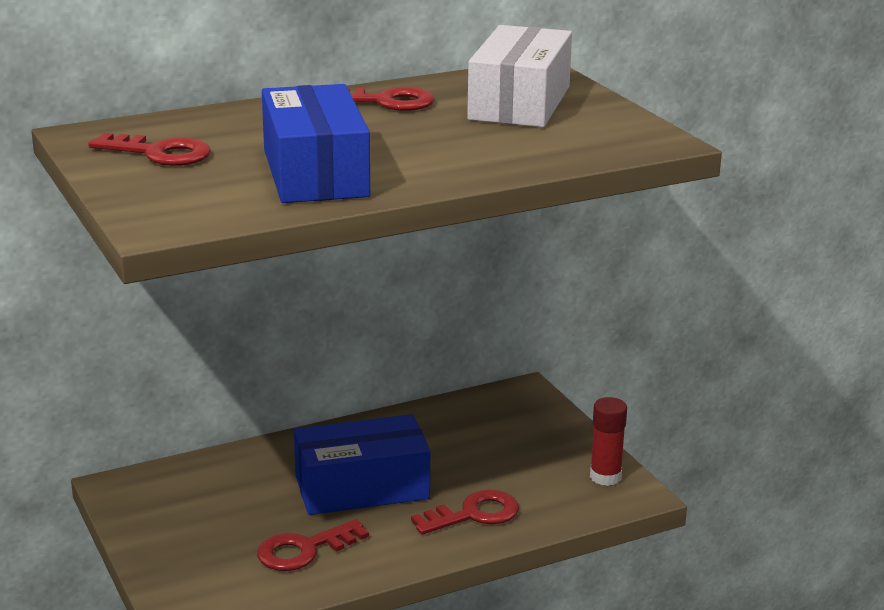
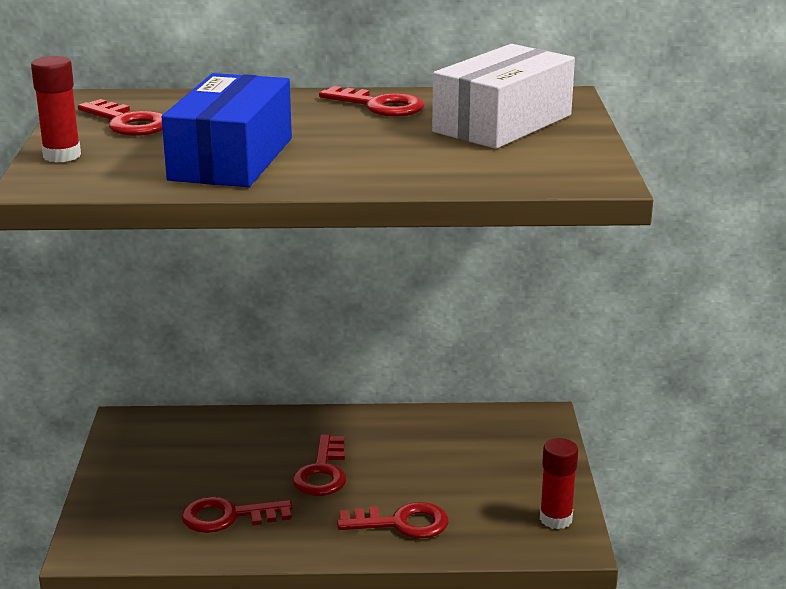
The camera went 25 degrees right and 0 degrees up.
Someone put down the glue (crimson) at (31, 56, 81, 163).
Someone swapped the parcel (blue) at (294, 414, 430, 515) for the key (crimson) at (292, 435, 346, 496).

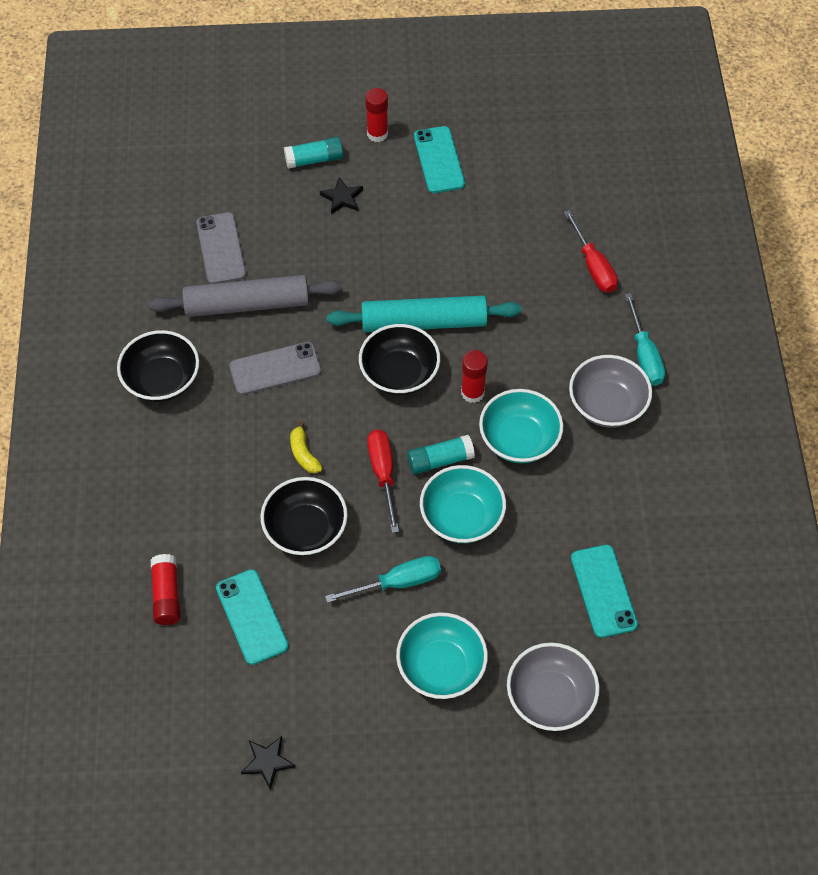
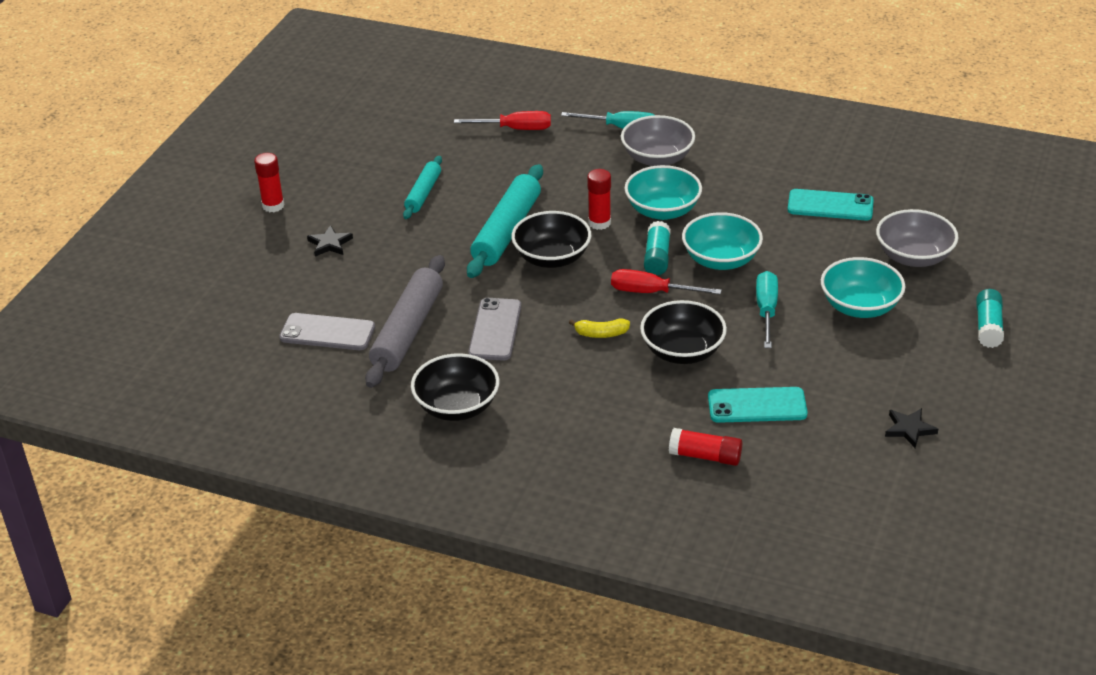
The camera went 65 degrees left and 20 degrees down.
Someone put down the rolling pin (teal) at (403, 156, 442, 219).
Someone carried the glue (teal) from (284, 137, 343, 169) to (976, 289, 1004, 348).
Someone took away the mobile phone (teal) at (414, 126, 465, 193).

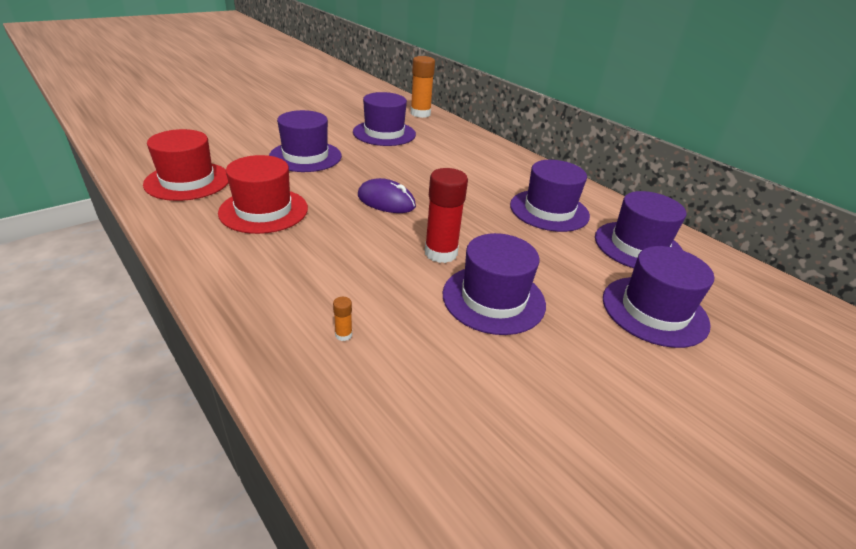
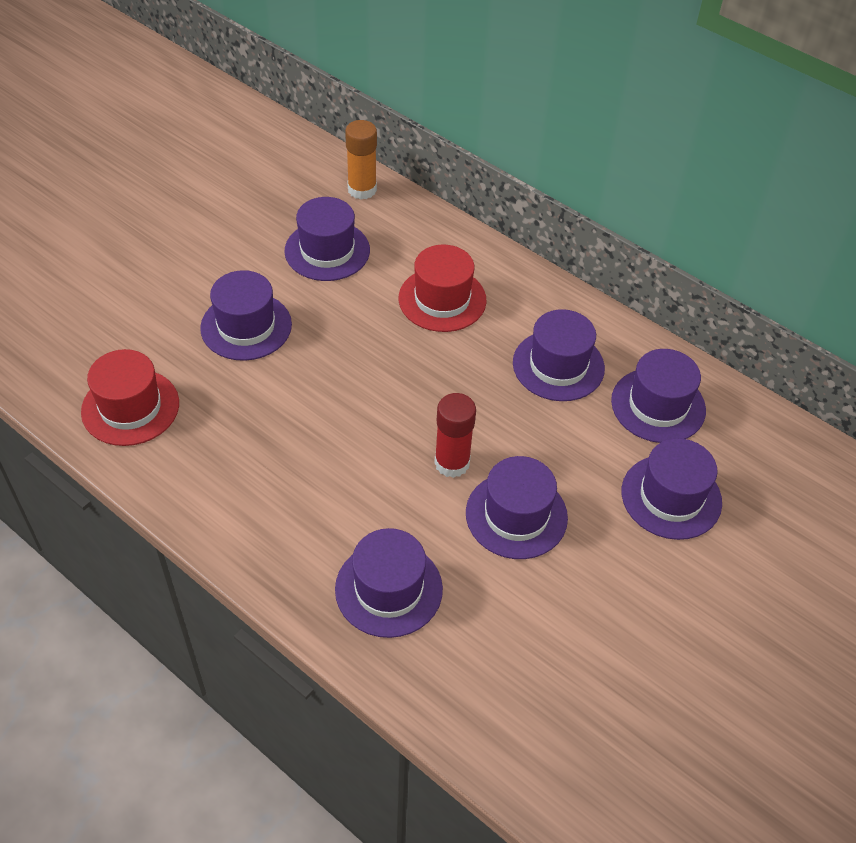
The camera went 10 degrees left and 15 degrees up.
Someone swapped the glue (orange-coloured) at (333, 297, 352, 341) for the hat (violet) at (335, 528, 443, 638).
Someone carried the hat (crimson) from (218, 155, 308, 234) to (399, 245, 487, 332).
Someone took away the PC mouse (violet) at (358, 178, 416, 213).

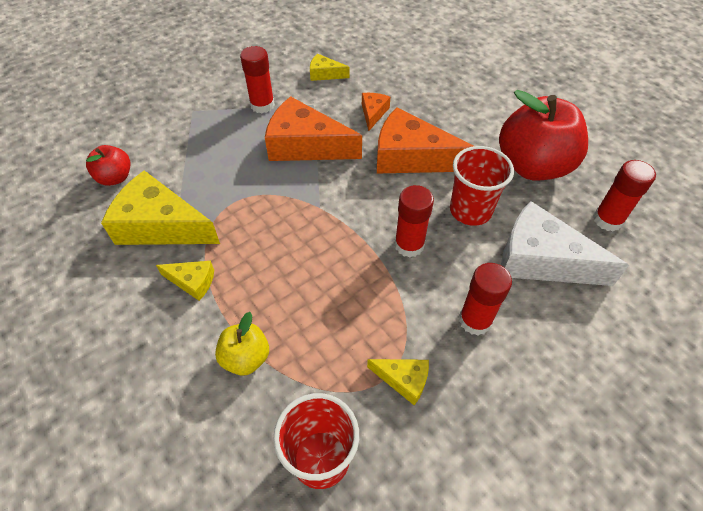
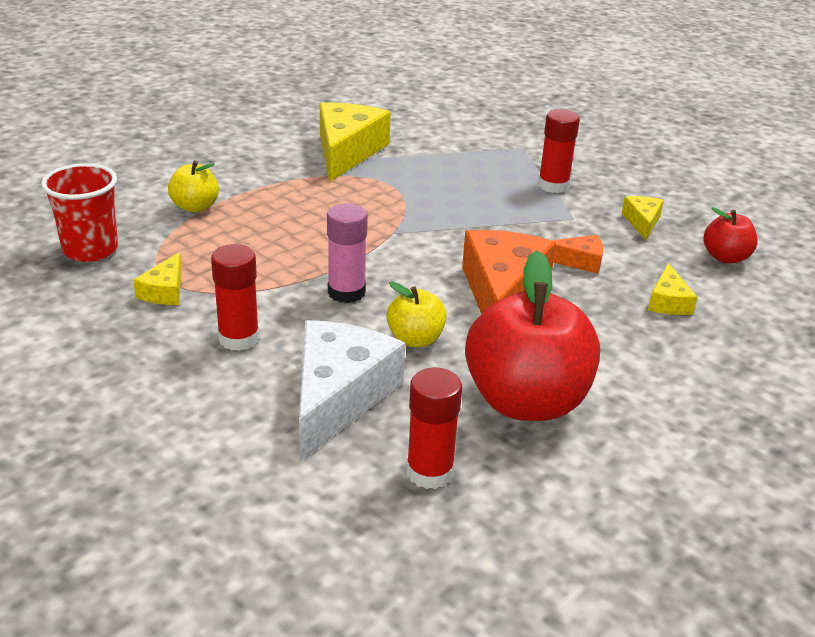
The camera went 80 degrees right and 20 degrees down.
Someone repainted the glue (crimson) at (394, 185, 434, 258), which became the glue (pink) at (327, 203, 368, 303).
Someone swapped the beaker (crimson) at (450, 146, 514, 226) for the apple (bright yellow) at (386, 282, 447, 347).
Someone carried the cheese (bright yellow) from (156, 261, 214, 301) to (648, 263, 697, 315).
Someone carried the apple (crimson) from (86, 145, 131, 186) to (703, 207, 758, 263).
Someone took away the cheese (orange-coloured) at (265, 96, 362, 161).

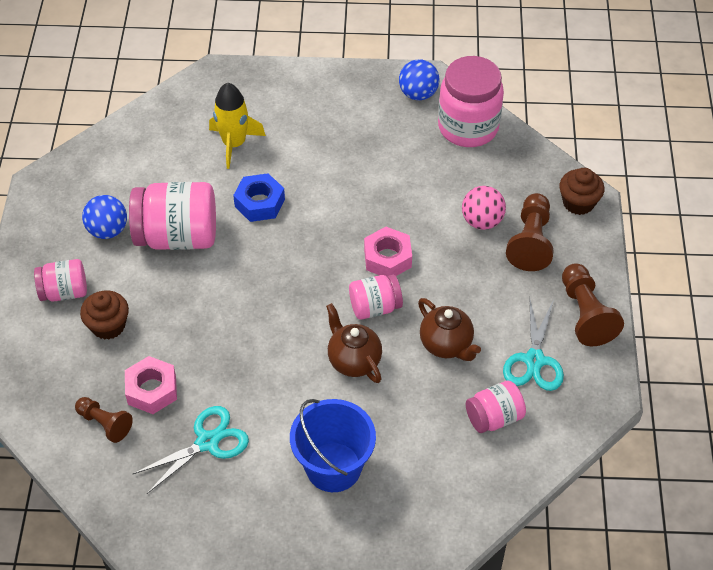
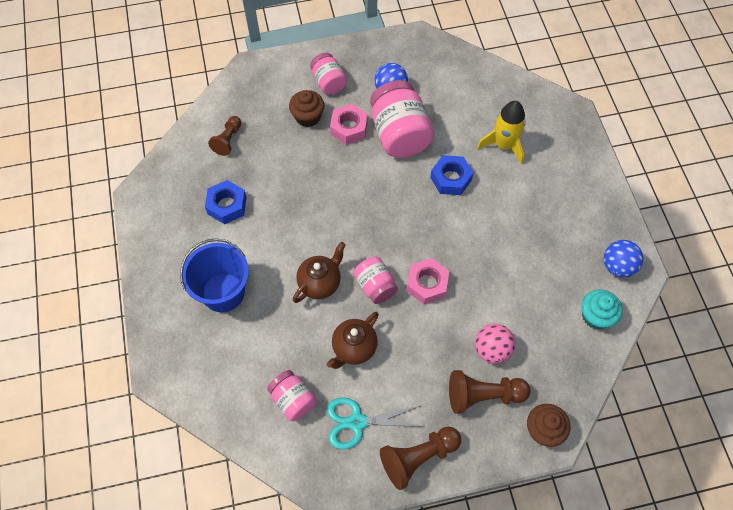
The camera went 75 degrees right and 10 degrees up.
Someone swapped the shears (teal) at (133, 406, 249, 494) for the hex nut (blue) at (205, 180, 246, 224).
Someone carried the hex nut (pink) from (125, 356, 177, 414) to (330, 104, 368, 145).
Someone swapped the jar (pink) at (438, 56, 504, 147) for the fairy cake (teal) at (582, 289, 622, 329).

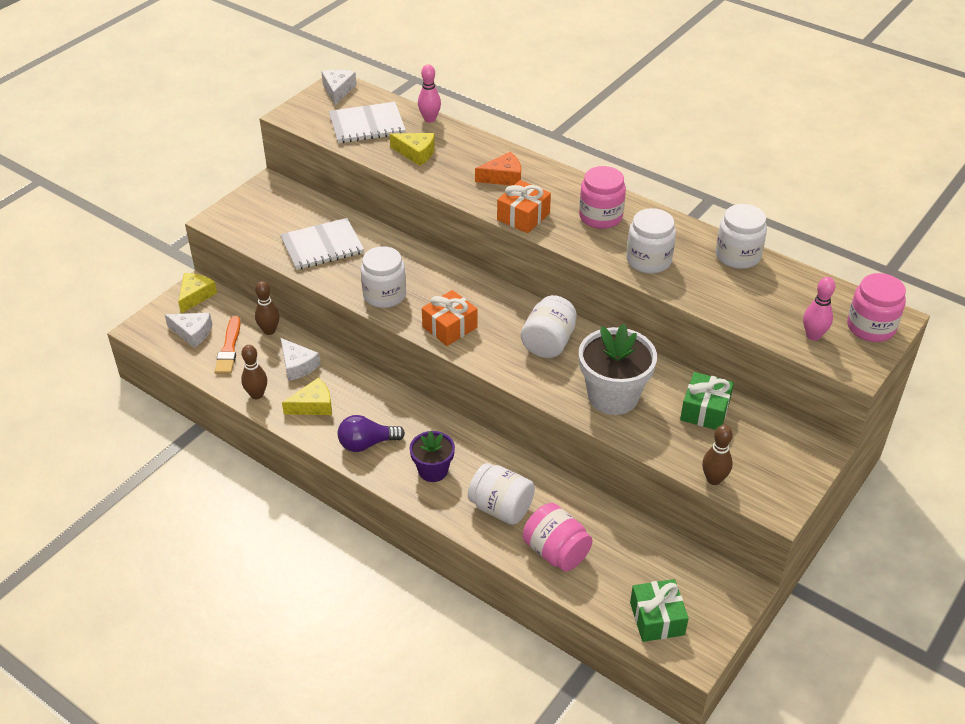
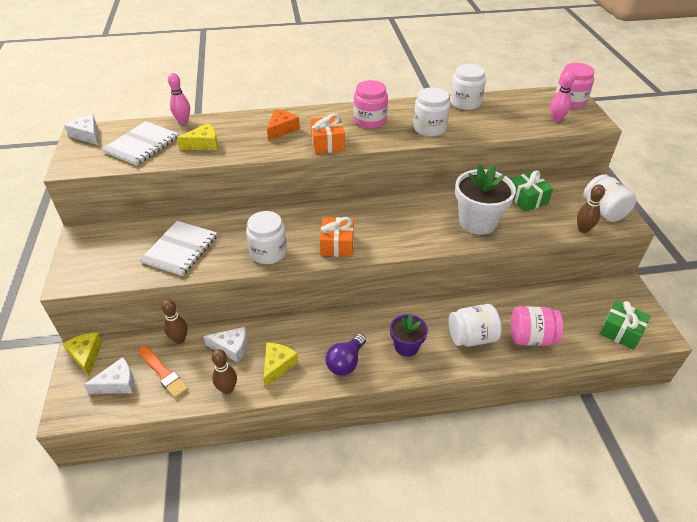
The camera went 45 degrees left and 0 degrees up.
Someone carried the jar (white) from (521, 295, 577, 358) to (583, 174, 636, 222).

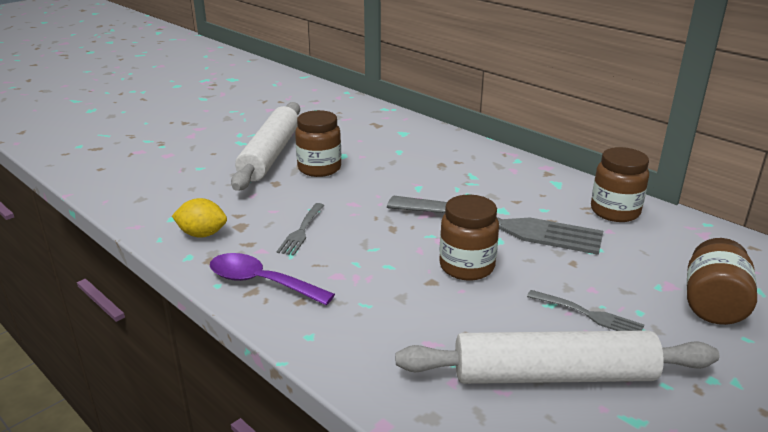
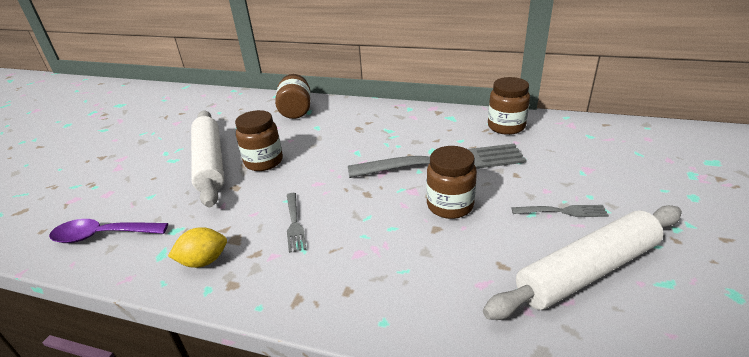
The camera went 25 degrees left and 5 degrees up.
Someone carried the spoon (violet) from (210, 253, 335, 305) to (49, 219, 168, 243).
Someone carried the jar (dark brown) from (687, 238, 757, 325) to (275, 74, 311, 119).

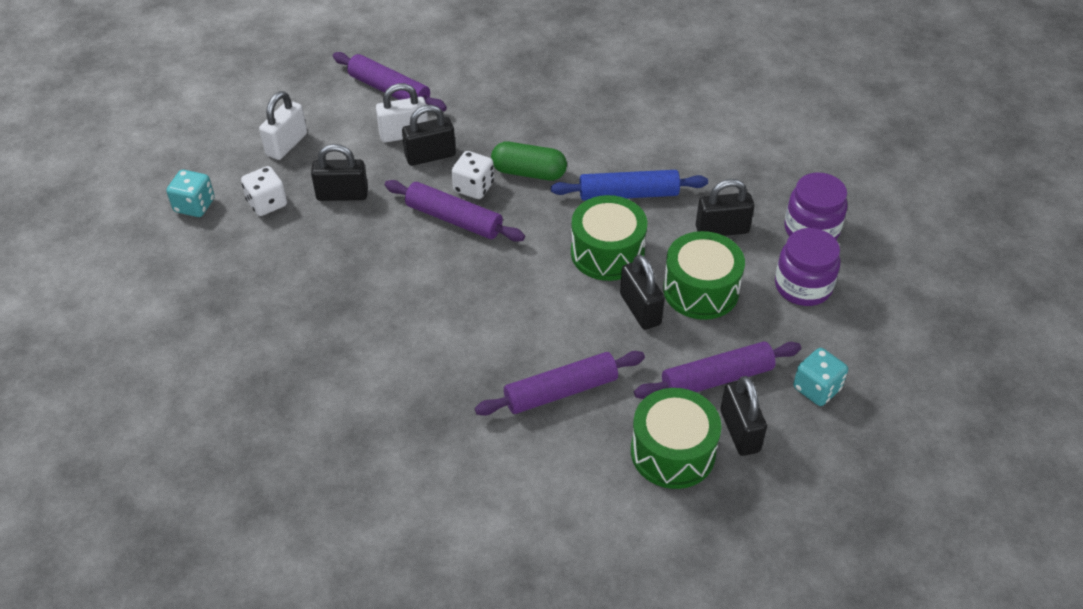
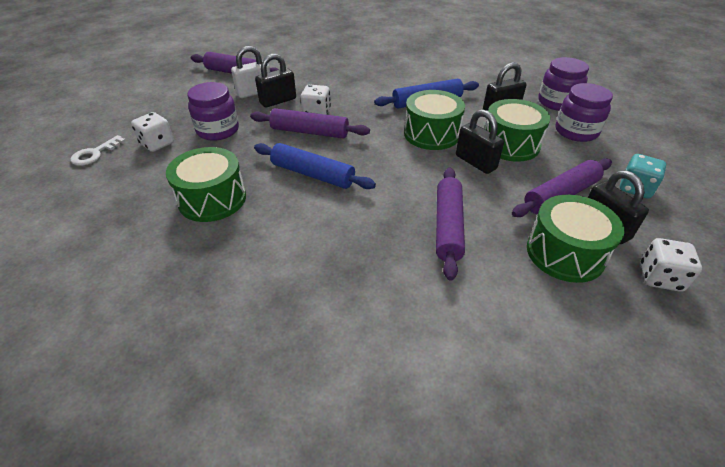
The camera went 15 degrees left and 5 degrees down.
Someone swapped the game die (teal) at (166, 170, 215, 217) for the key (white) at (70, 135, 126, 166).
Someone put down the toy drum (emerald) at (166, 147, 246, 222).
Someone swapped the small lock (jet-black) at (311, 144, 368, 201) for the jar (violet) at (187, 82, 239, 141).
Someone put down the rolling pin (blue) at (254, 143, 376, 189).
Someone rotated the rolling pin (violet) at (475, 351, 645, 416) by 45 degrees counterclockwise.
Someone put down the game die (white) at (640, 238, 702, 292).
Someone took away the small lock (white) at (259, 91, 307, 160).
Someone took away the pill shape (emerald) at (491, 142, 567, 180).

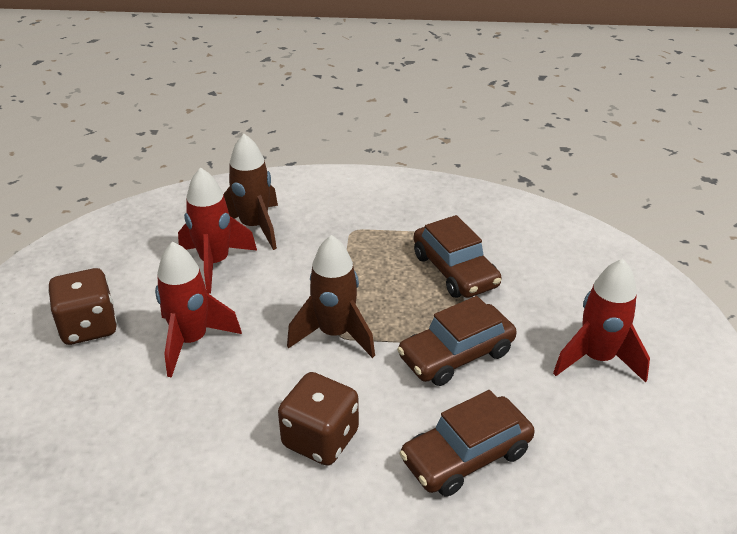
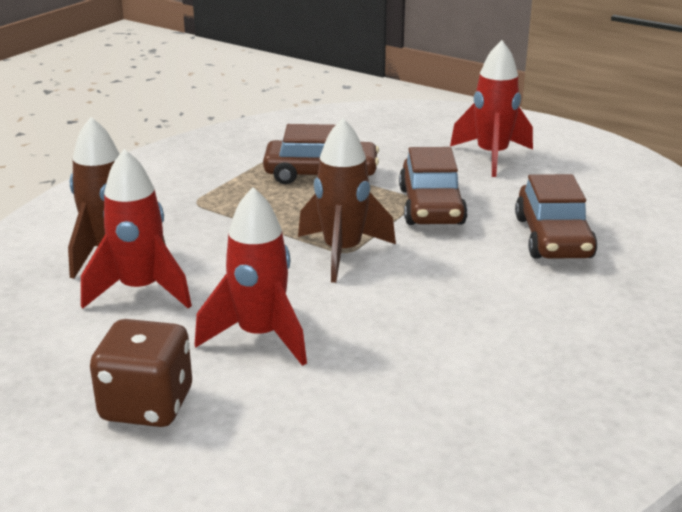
The camera went 60 degrees left and 10 degrees down.
Someone took away the game die (dark brown) at (278, 372, 359, 466).

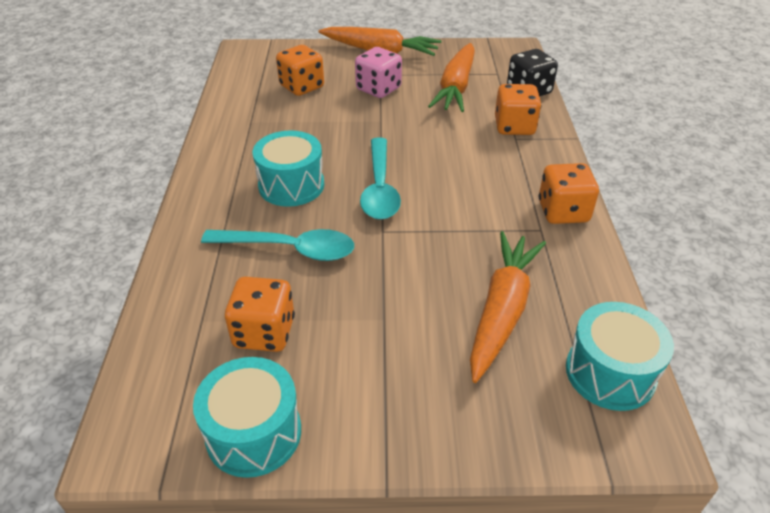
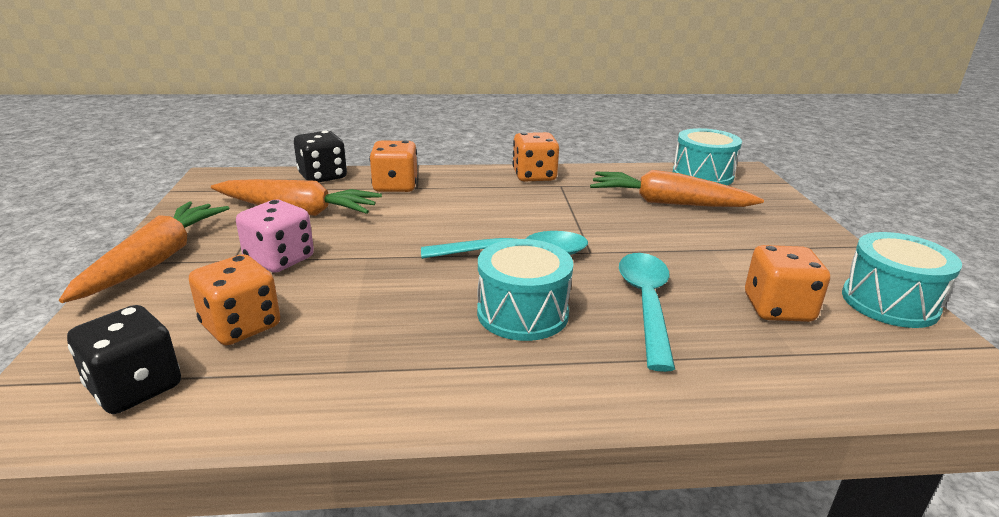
The camera went 95 degrees left and 15 degrees down.
Someone put down the game die (jet-black) at (67, 305, 181, 414).

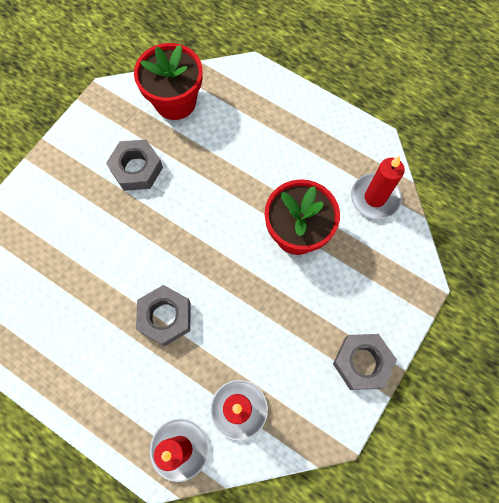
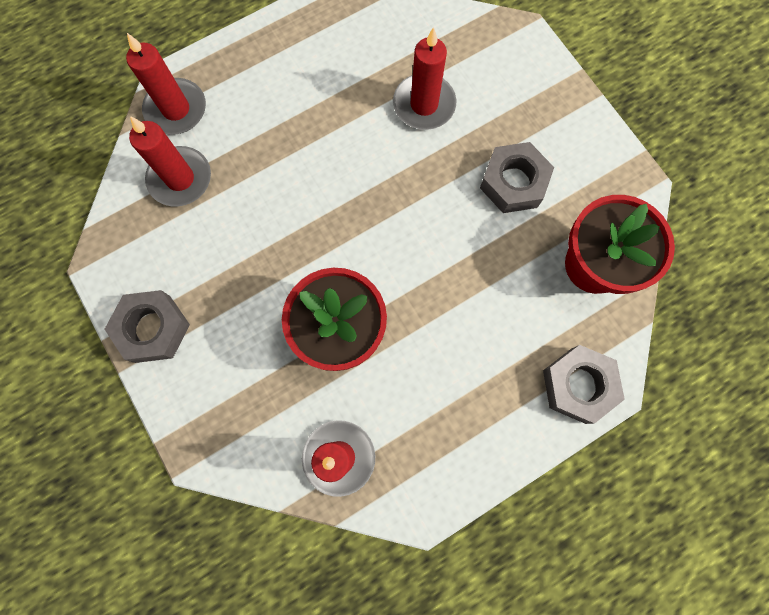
The camera went 115 degrees right and 5 degrees up.
Someone put down the pillar candle (crimson) at (393, 27, 456, 130).
Someone carried the hex nut (ash-grey) from (136, 285, 191, 346) to (543, 345, 625, 424).

